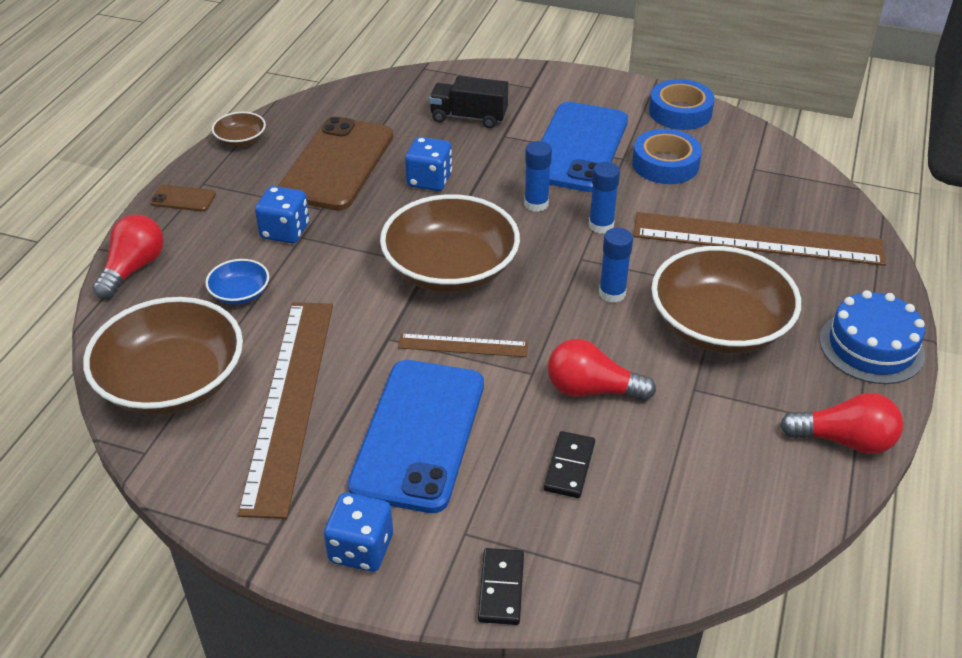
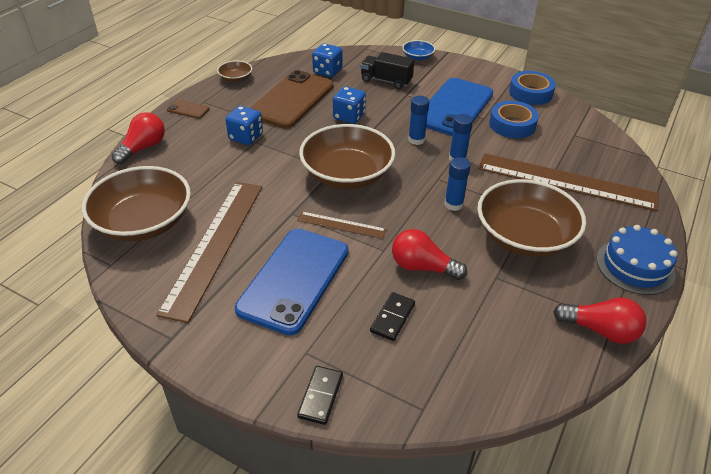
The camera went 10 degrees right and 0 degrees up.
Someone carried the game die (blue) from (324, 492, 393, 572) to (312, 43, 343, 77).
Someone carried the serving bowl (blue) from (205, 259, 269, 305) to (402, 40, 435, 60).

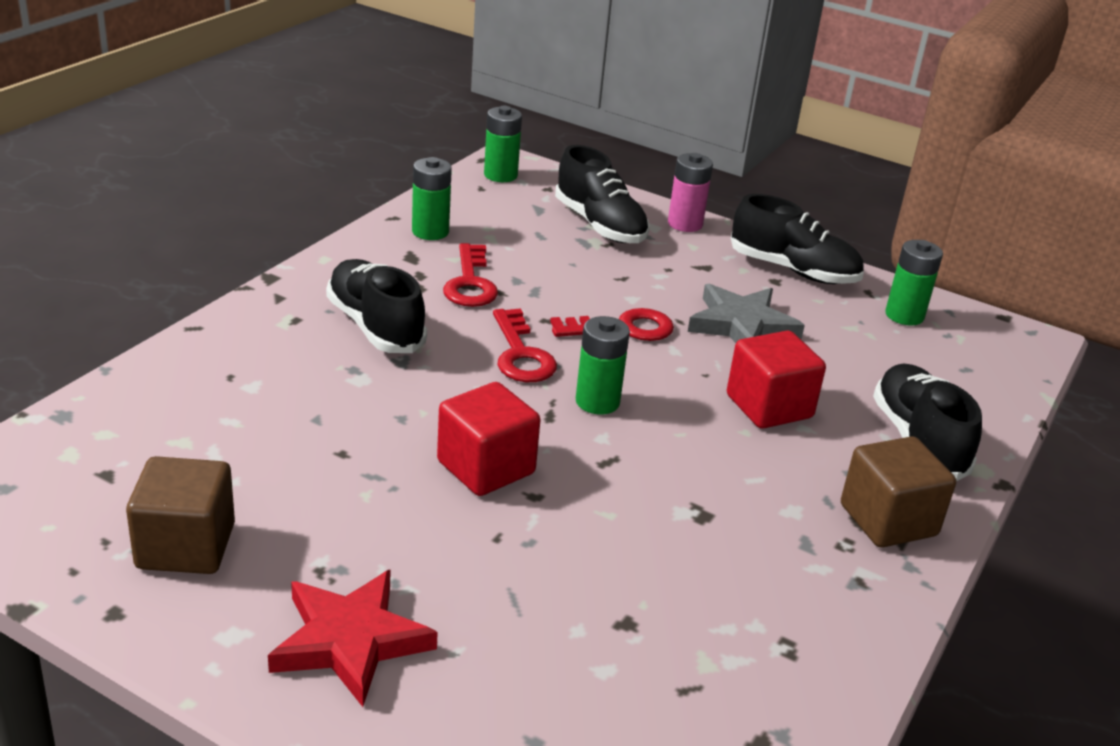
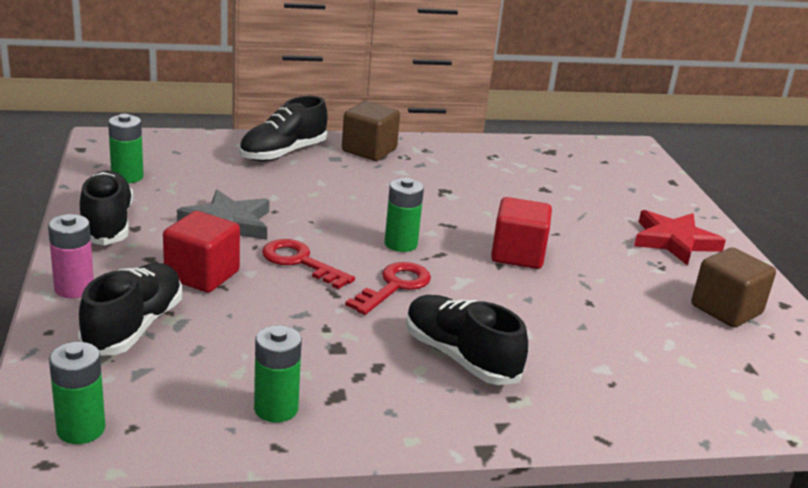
The camera went 130 degrees left and 5 degrees down.
Someone carried the block (crimson) from (727, 331, 826, 429) to (163, 211, 240, 293).
Someone rotated the sneaker (jet-black) at (326, 259, 427, 353) by 120 degrees clockwise.
Someone took away the key (crimson) at (443, 243, 498, 307).

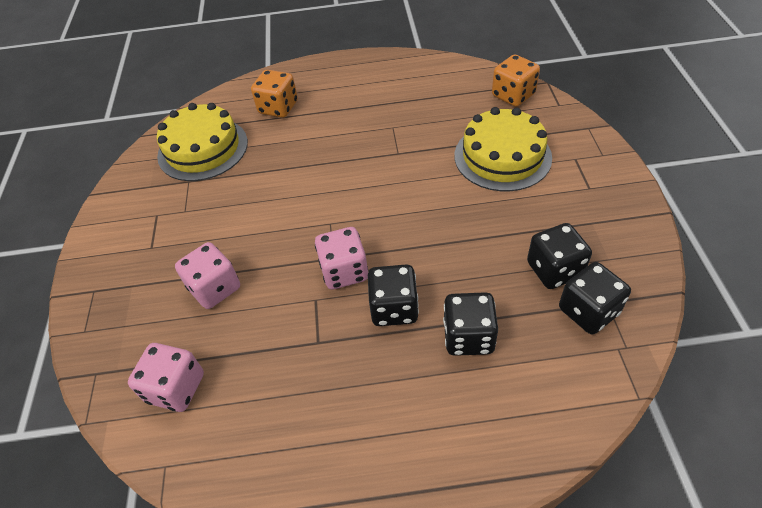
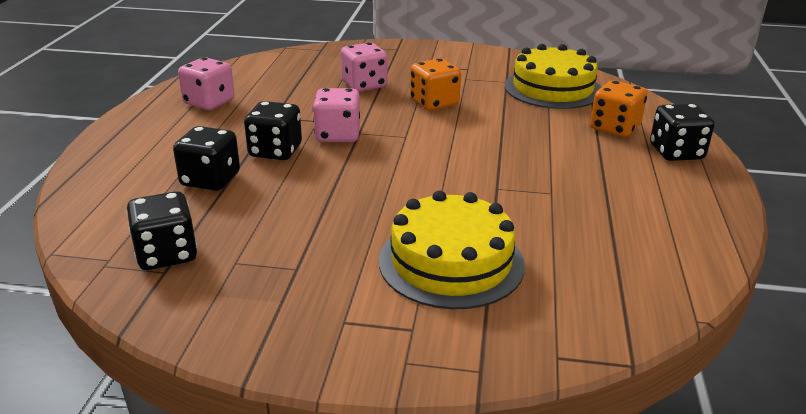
The camera went 100 degrees right and 20 degrees down.
Someone carried the game die (pink) from (128, 343, 204, 412) to (178, 57, 235, 110).
Someone carried the game die (orange-coloured) from (492, 54, 540, 107) to (410, 58, 461, 111).
Someone carried the game die (jet-black) from (527, 223, 592, 289) to (650, 104, 715, 161).

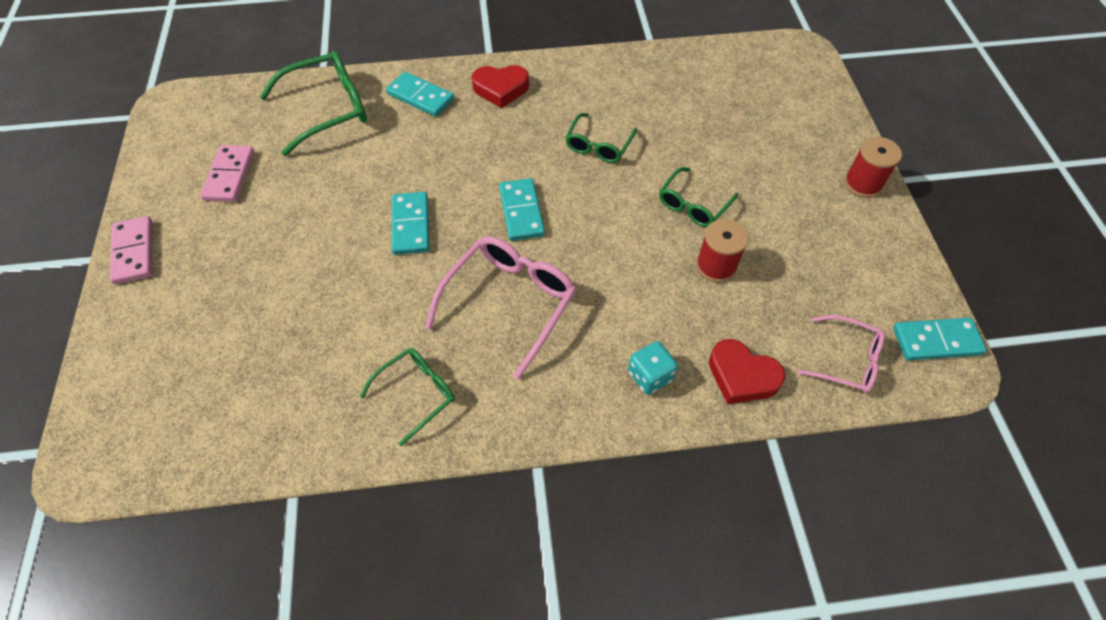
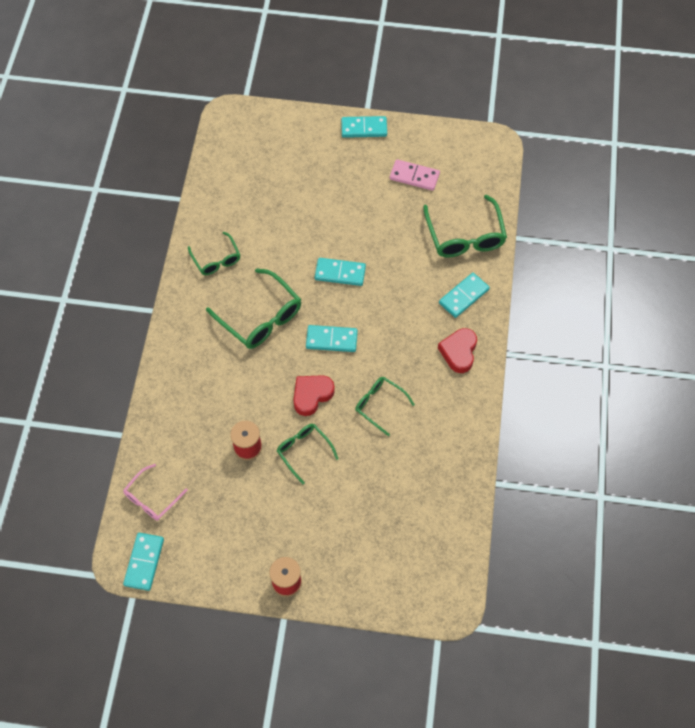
The camera went 105 degrees right and 5 degrees up.
Someone repainted the eyeglasses (pink) at (425, 236, 576, 380), which became the eyeglasses (emerald) at (206, 268, 301, 349).
Someone carried the love heart (crimson) from (709, 339, 785, 404) to (293, 375, 335, 416).
Someone repainted the domino piece (pink) at (109, 216, 153, 284), which became the domino piece (teal) at (341, 116, 387, 138).
Someone took away the game die (teal) at (628, 341, 678, 395).

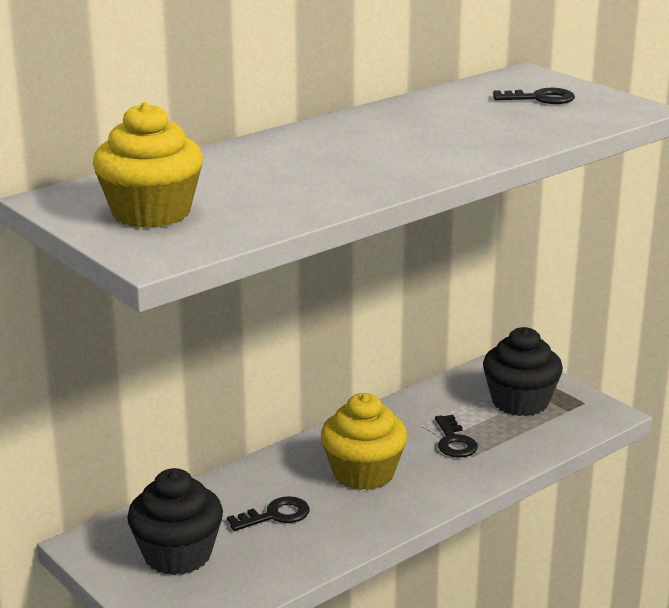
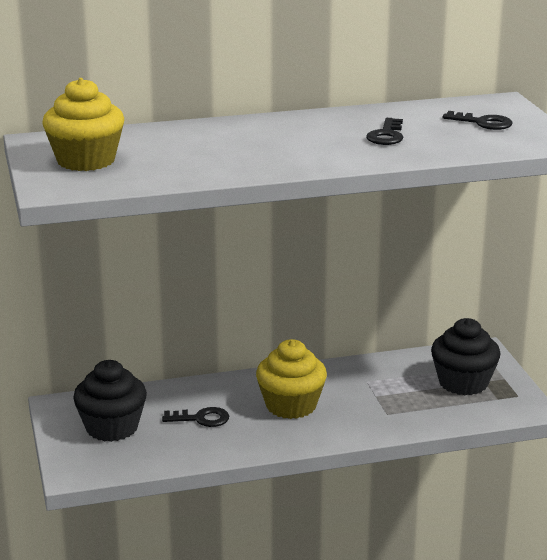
The camera went 25 degrees right and 0 degrees up.
Someone carried the key (jet-black) from (435, 415, 478, 458) to (366, 118, 403, 145).

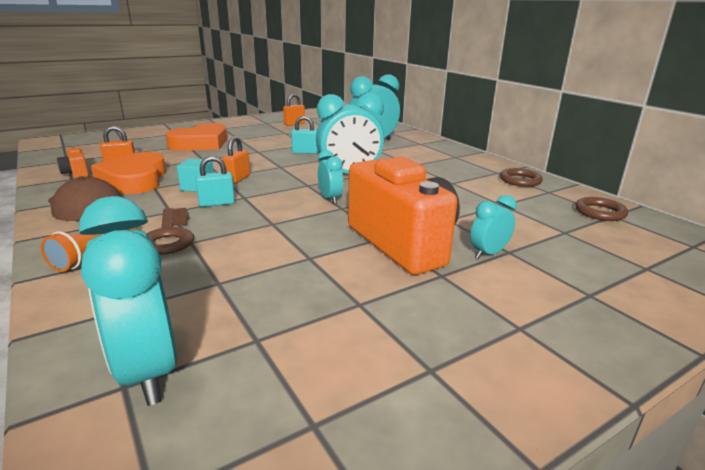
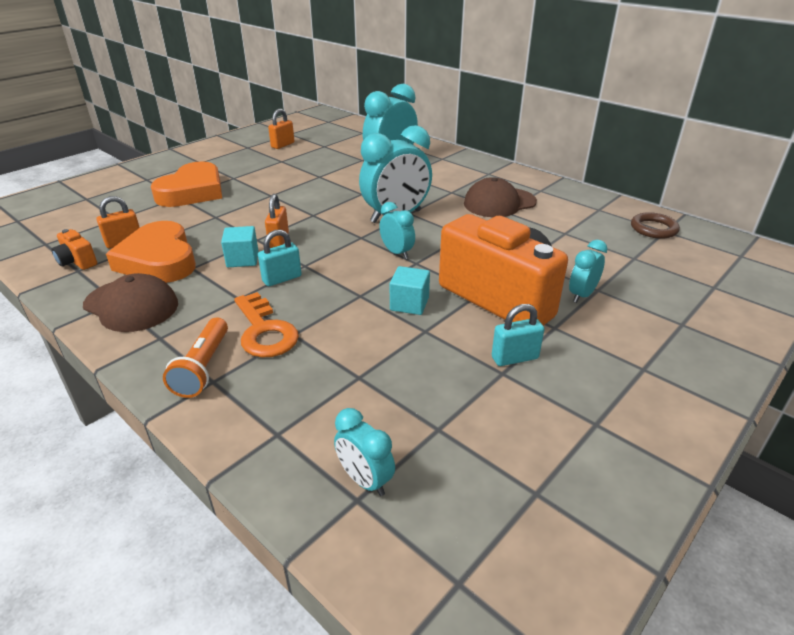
The camera went 15 degrees left and 10 degrees up.
Someone repainted the key (dark brown) at (147, 208, 194, 255), which became the key (orange-coloured) at (234, 292, 299, 357).
Someone scaled the alarm clock (teal) at (79, 196, 177, 406) by 0.52.
Someone put down the block (teal) at (390, 266, 430, 315).
Someone put down the baseball cap (dark brown) at (464, 177, 537, 217).
Someone carried the small lock (teal) from (291, 116, 318, 154) to (492, 304, 544, 366).
Someone took away the torus (dark brown) at (500, 168, 543, 187).

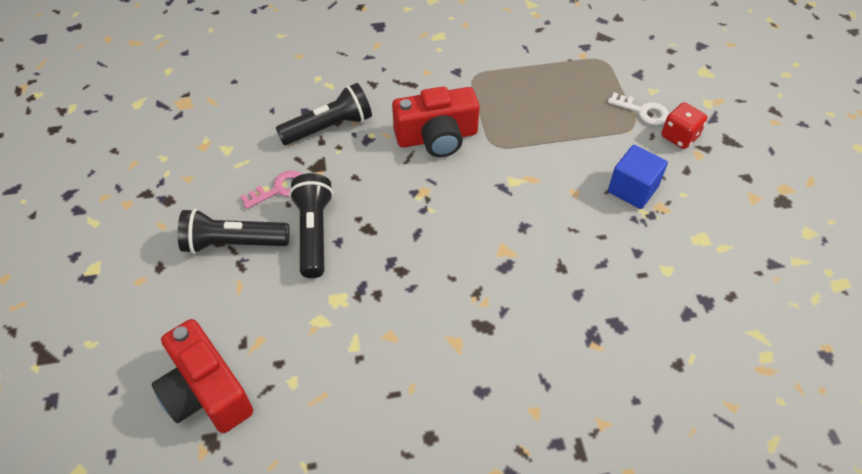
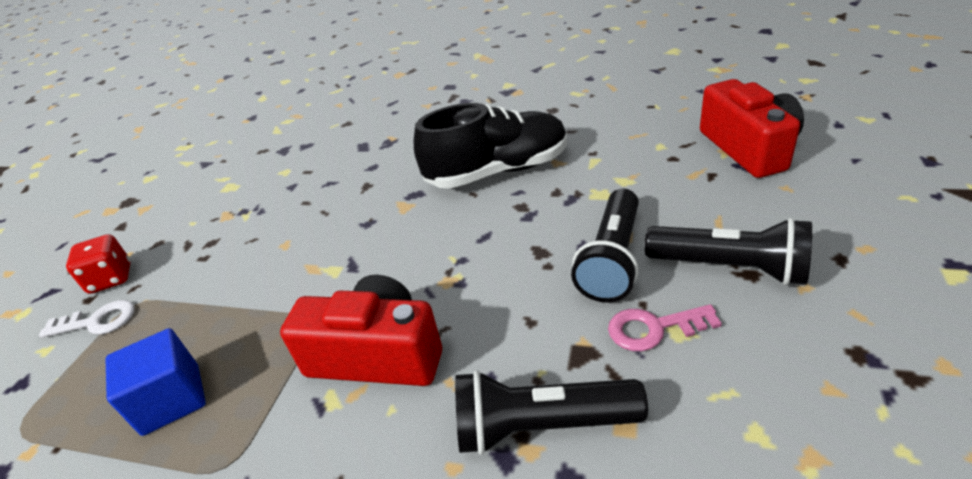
The camera went 150 degrees left and 15 degrees down.
Someone rotated the key (white) at (608, 92, 669, 125) by 120 degrees clockwise.
Someone carried the block (blue) from (608, 145, 668, 209) to (105, 328, 206, 436).
Someone put down the sneaker (jet-black) at (414, 103, 567, 188).

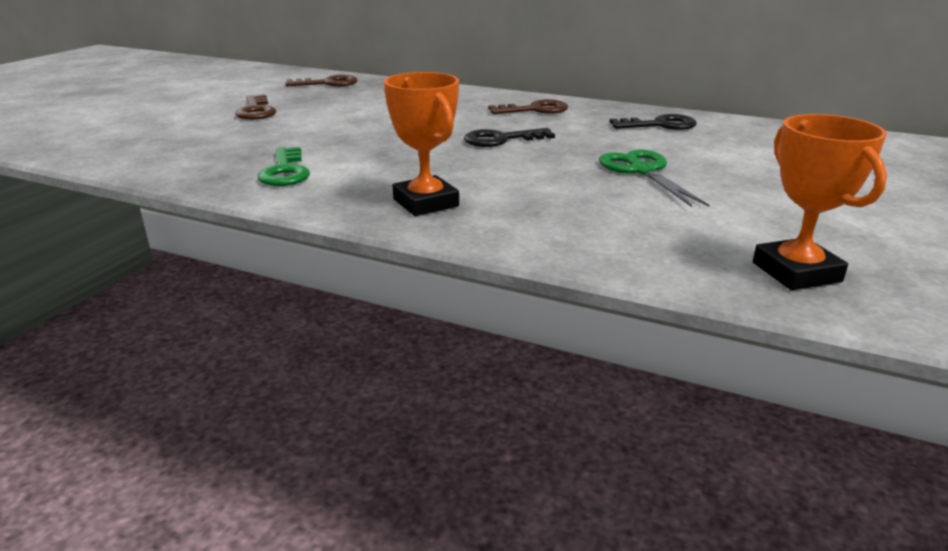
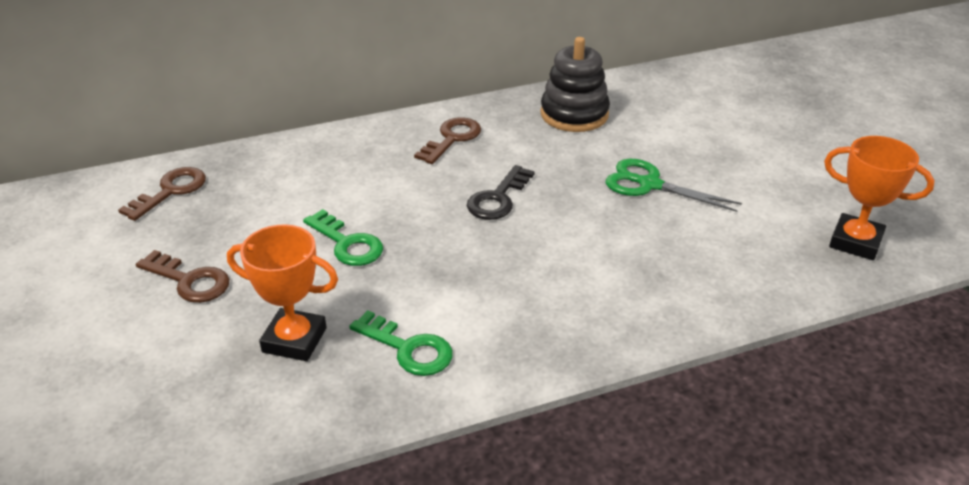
The camera went 45 degrees left and 10 degrees up.
Someone carried the trophy (orange-coloured) from (384, 72, 459, 216) to (227, 224, 338, 361).
Someone put down the key (emerald) at (303, 209, 383, 266).
Someone swapped the key (jet-black) at (609, 114, 697, 130) for the ring stacker (jet-black) at (540, 37, 610, 132).

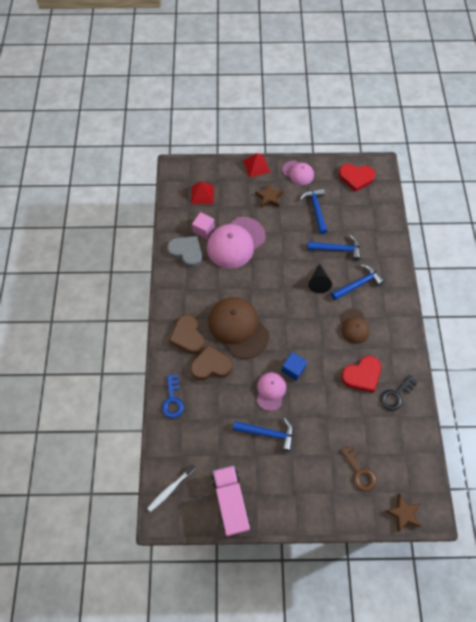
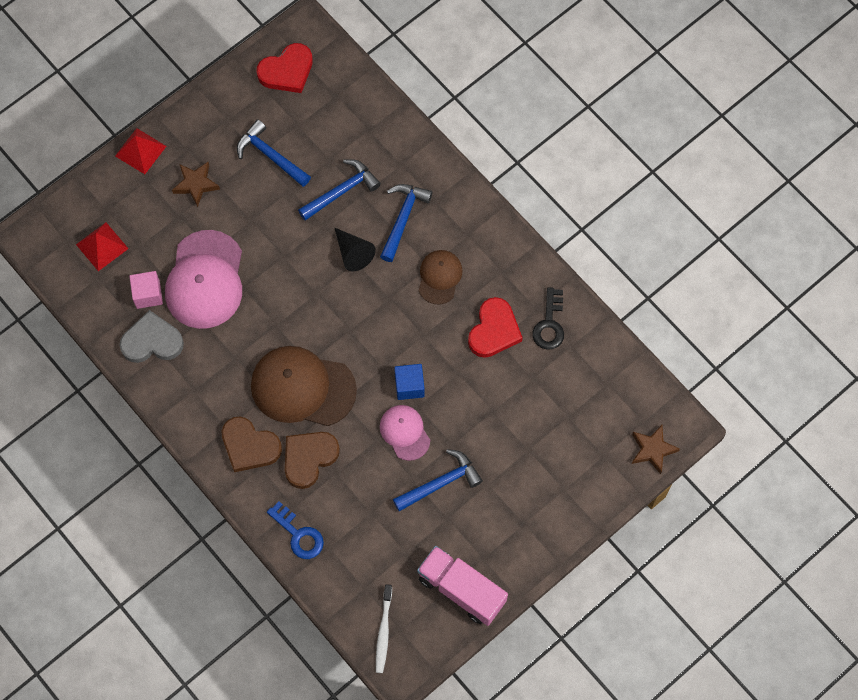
The camera went 40 degrees left and 5 degrees up.
Someone rotated the baseball cap (dark brown) at (341, 309, 370, 344) by 120 degrees counterclockwise.
Someone took away the baseball cap (pink) at (282, 161, 314, 185).
Someone took away the key (dark brown) at (341, 445, 376, 492).

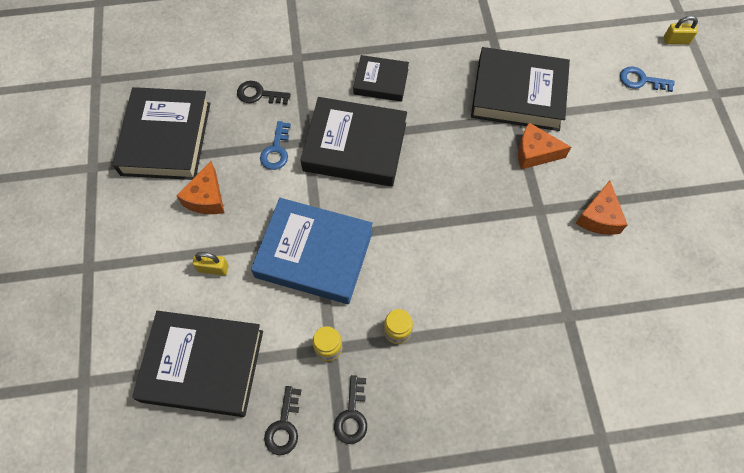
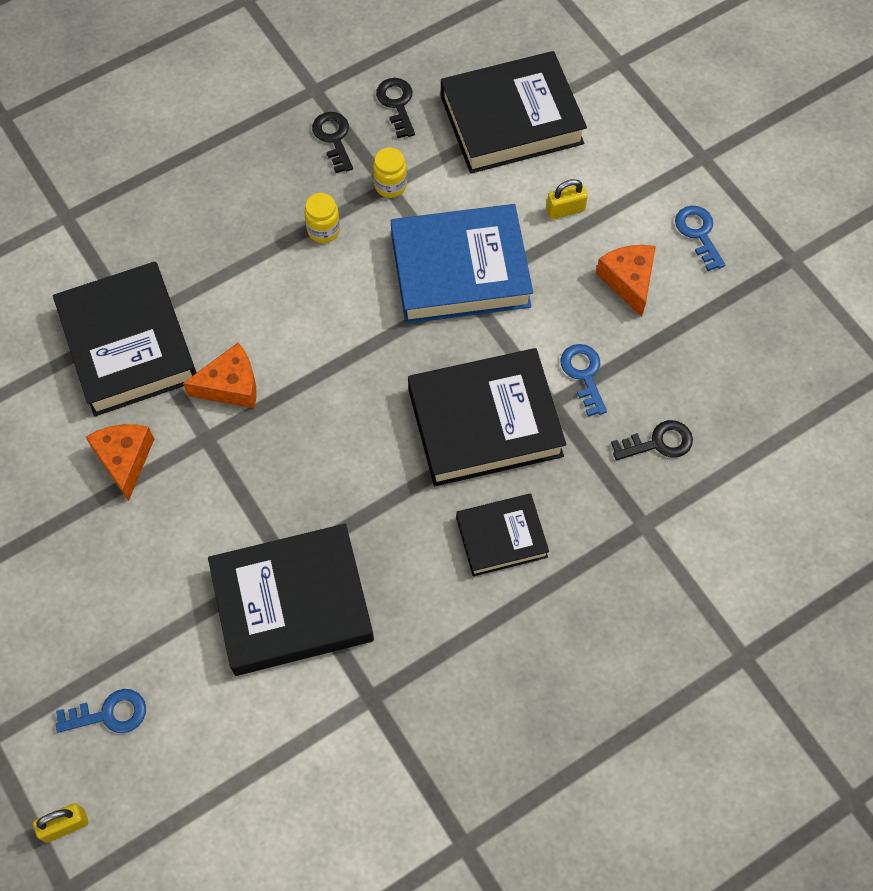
The camera went 155 degrees right and 0 degrees up.
Someone carried the book (jet-black) from (113, 87, 210, 180) to (53, 262, 197, 416).
Someone carried the cheese (orange-coloured) from (518, 123, 571, 169) to (183, 342, 257, 408).
Someone put down the key (blue) at (675, 206, 726, 271).

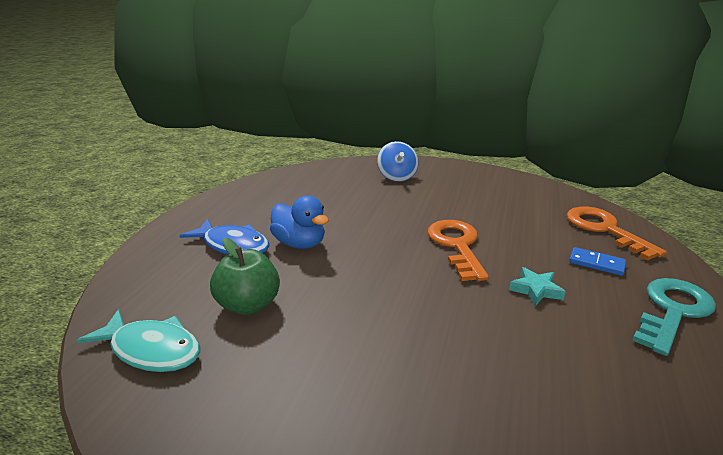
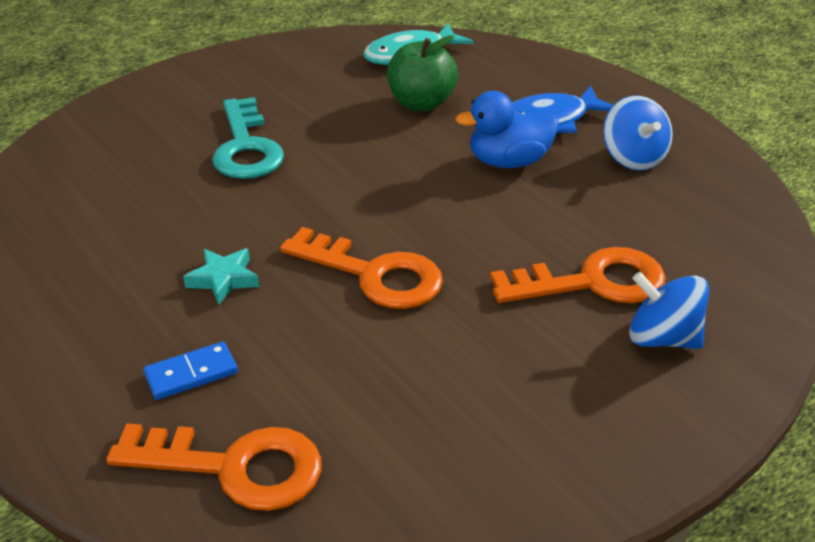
The camera went 125 degrees right and 10 degrees up.
Someone carried the key (teal) from (632, 278, 716, 356) to (212, 97, 284, 179).
Someone put down the key (orange-coloured) at (490, 247, 666, 304).
Someone put down the spinning top (blue) at (603, 95, 673, 171).

